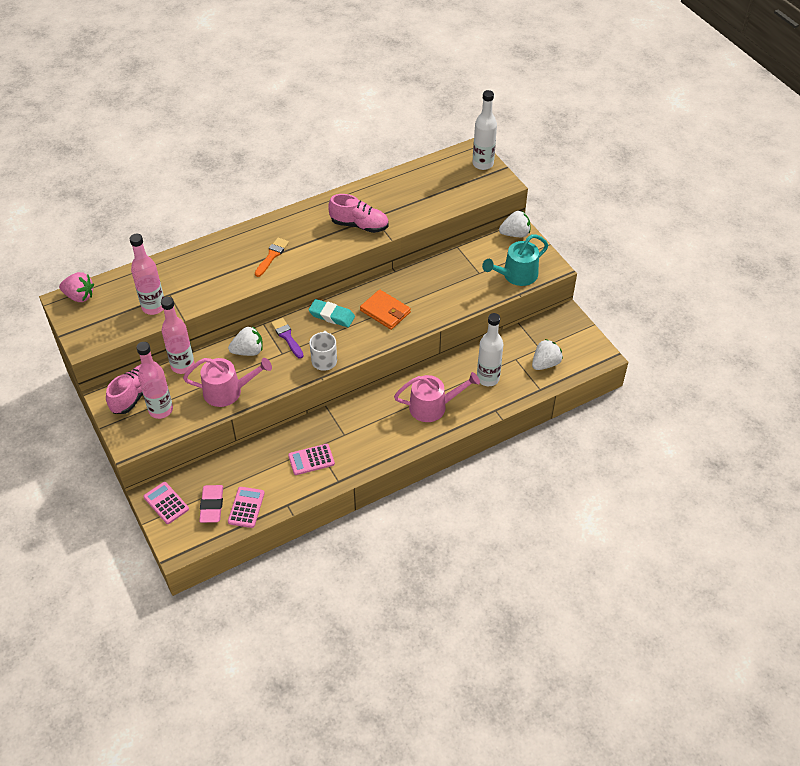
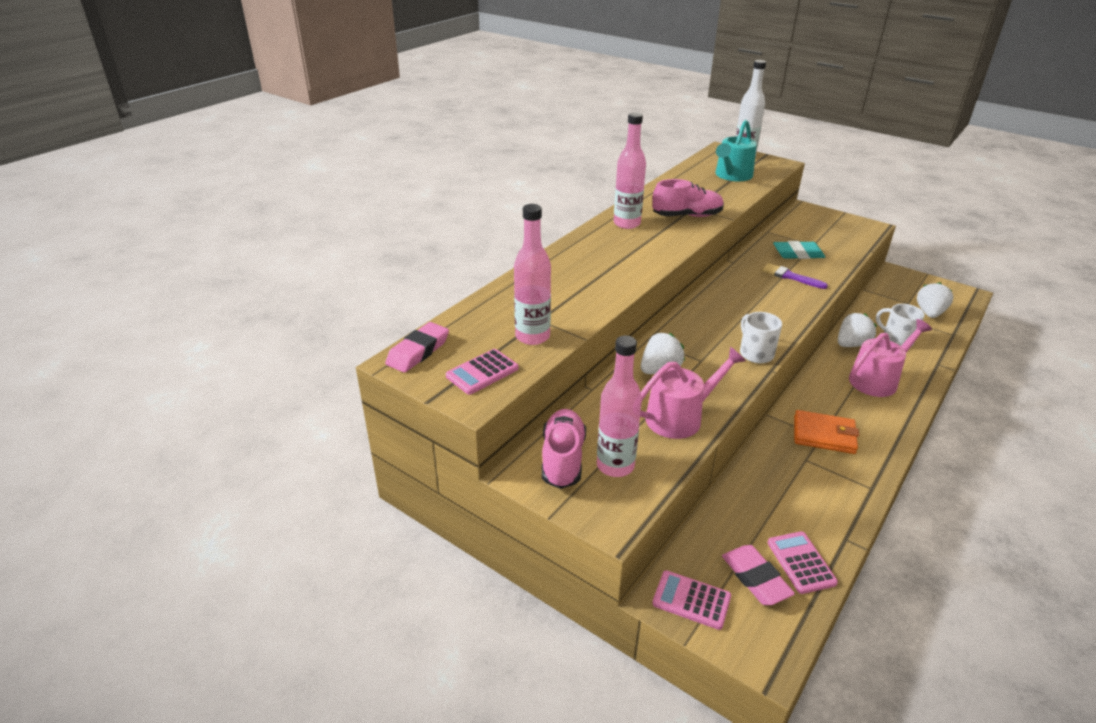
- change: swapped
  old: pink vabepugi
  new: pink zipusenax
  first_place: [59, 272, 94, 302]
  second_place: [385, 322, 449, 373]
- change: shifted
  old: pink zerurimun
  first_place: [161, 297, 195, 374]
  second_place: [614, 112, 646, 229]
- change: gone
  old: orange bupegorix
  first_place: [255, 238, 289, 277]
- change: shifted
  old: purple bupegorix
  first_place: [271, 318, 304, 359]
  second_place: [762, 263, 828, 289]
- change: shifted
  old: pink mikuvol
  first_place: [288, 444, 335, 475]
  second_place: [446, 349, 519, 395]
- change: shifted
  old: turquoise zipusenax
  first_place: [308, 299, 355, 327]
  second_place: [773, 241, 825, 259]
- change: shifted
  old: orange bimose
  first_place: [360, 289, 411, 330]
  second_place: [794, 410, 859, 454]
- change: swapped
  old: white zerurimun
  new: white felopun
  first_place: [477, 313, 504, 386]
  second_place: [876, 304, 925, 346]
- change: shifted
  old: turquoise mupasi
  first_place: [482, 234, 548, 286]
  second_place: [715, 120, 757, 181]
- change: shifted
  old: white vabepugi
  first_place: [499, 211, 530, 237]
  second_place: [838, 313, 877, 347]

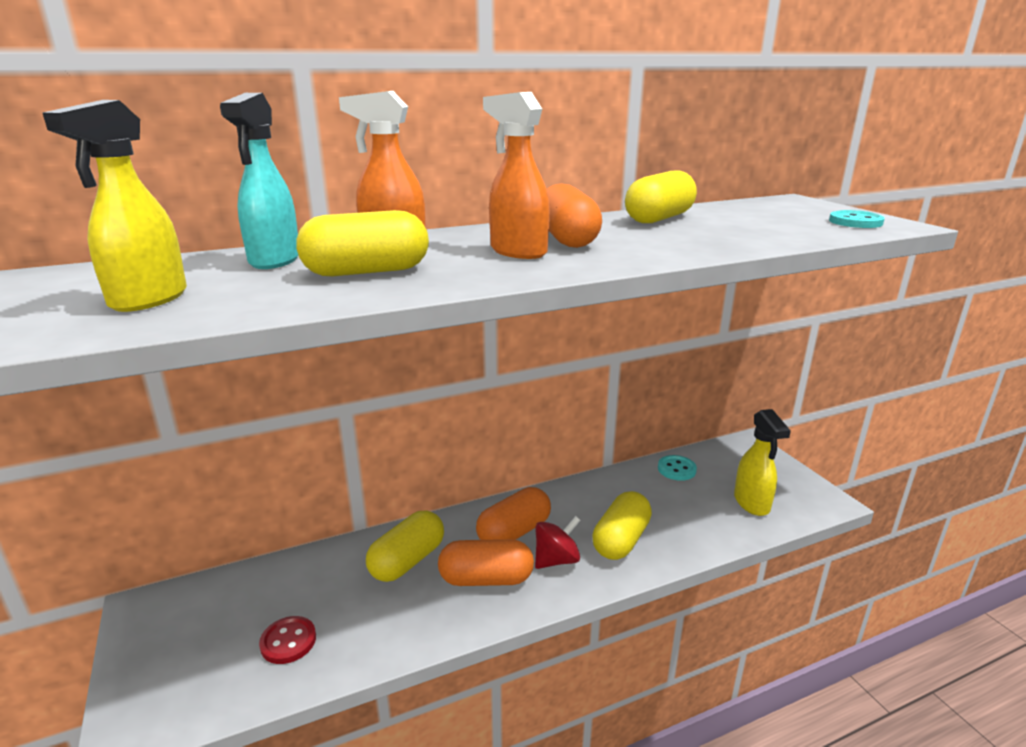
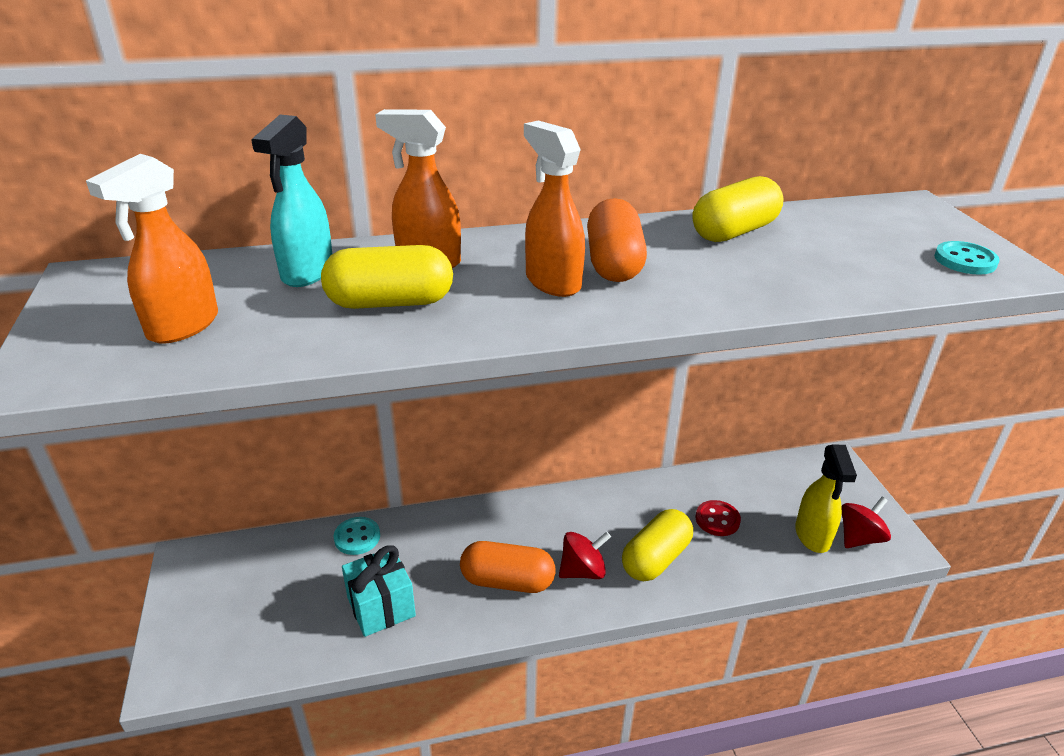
- change: repainted
  old: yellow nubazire
  new: orange nubazire
  first_place: [42, 100, 187, 312]
  second_place: [86, 154, 218, 344]
- change: shifted
  old: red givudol
  first_place: [259, 616, 316, 664]
  second_place: [696, 500, 741, 536]
- change: gone
  old: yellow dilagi
  first_place: [366, 510, 444, 582]
- change: gone
  old: orange dilagi
  first_place: [476, 487, 551, 540]
- change: shifted
  old: turquoise givudol
  first_place: [658, 455, 697, 481]
  second_place: [334, 517, 380, 555]
- change: new
  new: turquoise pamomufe
  second_place: [342, 545, 416, 637]
- change: new
  new: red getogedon
  second_place: [842, 497, 891, 548]

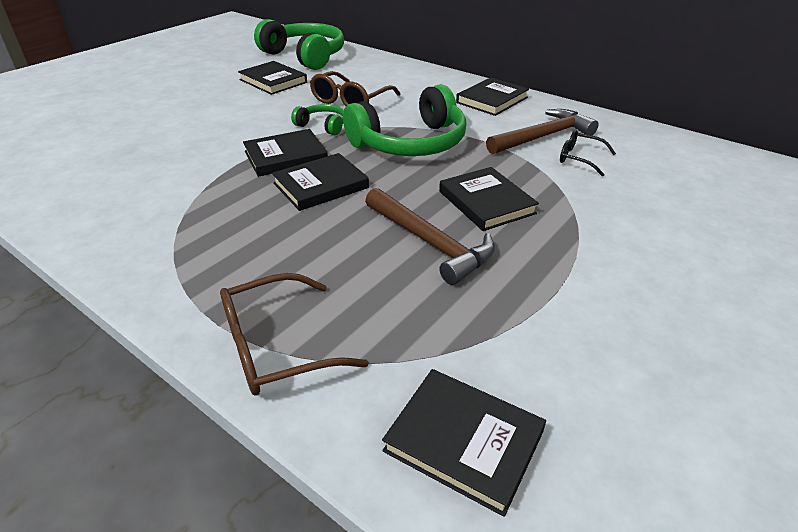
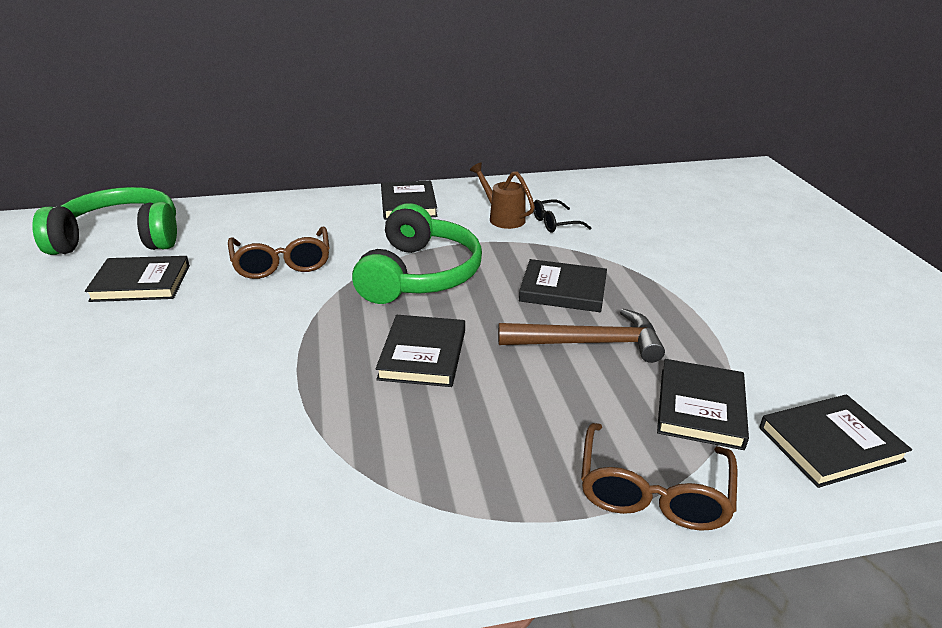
- change: shifted
  old: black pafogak
  first_place: [243, 129, 328, 177]
  second_place: [657, 359, 749, 450]
- change: gone
  old: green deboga
  first_place: [291, 104, 344, 135]
- change: swapped
  old: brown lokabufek
  new: brown mupasi
  first_place: [486, 109, 599, 154]
  second_place: [470, 163, 535, 229]

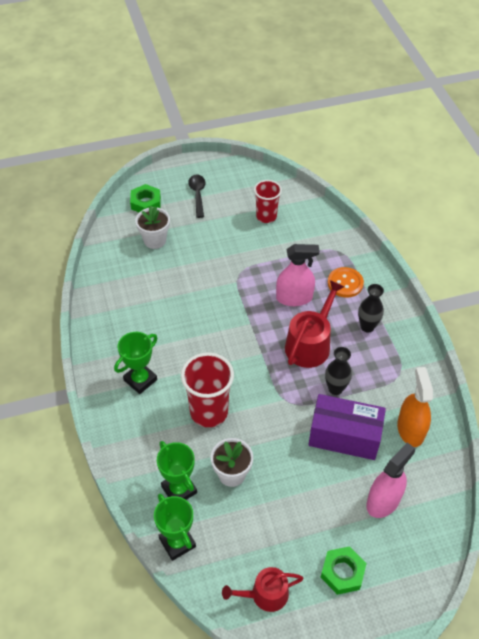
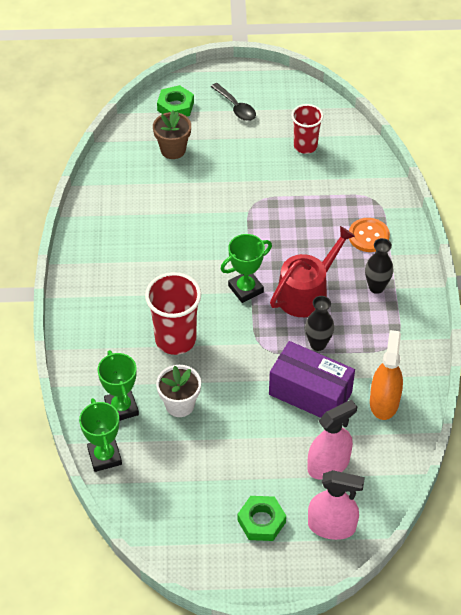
- change: shifted
  old: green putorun
  first_place: [114, 332, 157, 394]
  second_place: [220, 234, 272, 303]
- change: repainted
  old: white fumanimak
  new: brown fumanimak
  first_place: [135, 206, 170, 249]
  second_place: [153, 110, 191, 159]
- change: rotated
  old: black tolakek
  first_place: [188, 174, 205, 218]
  second_place: [211, 83, 256, 121]
  degrees: 135
- change: gone
  old: red mupasi
  first_place: [222, 567, 304, 612]
- change: shifted
  old: pink nubazire
  first_place: [276, 244, 319, 306]
  second_place: [308, 470, 365, 540]

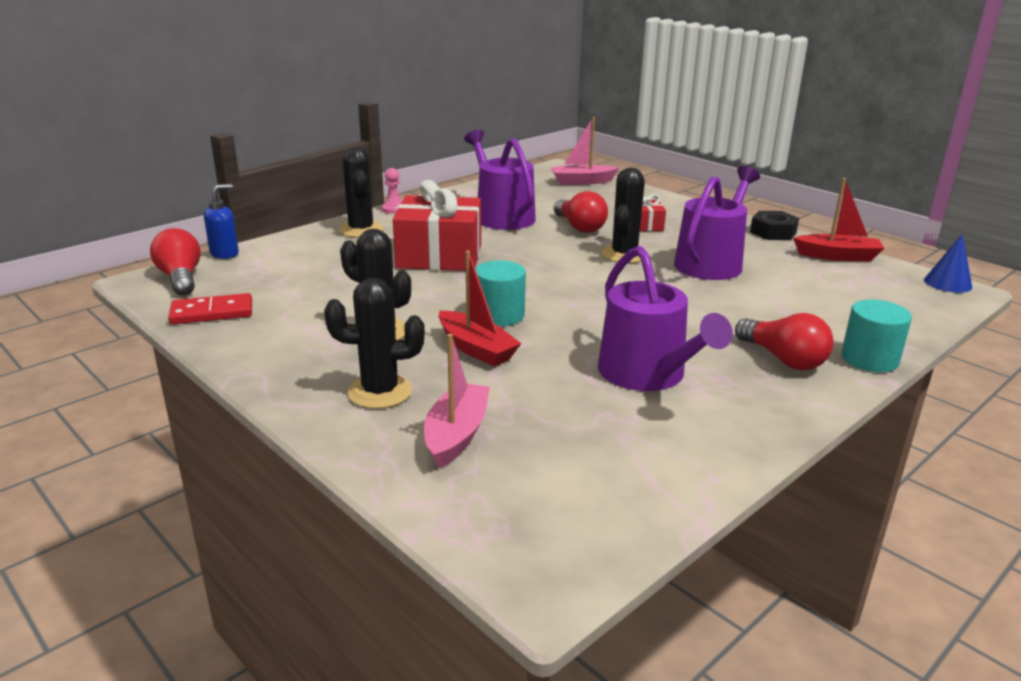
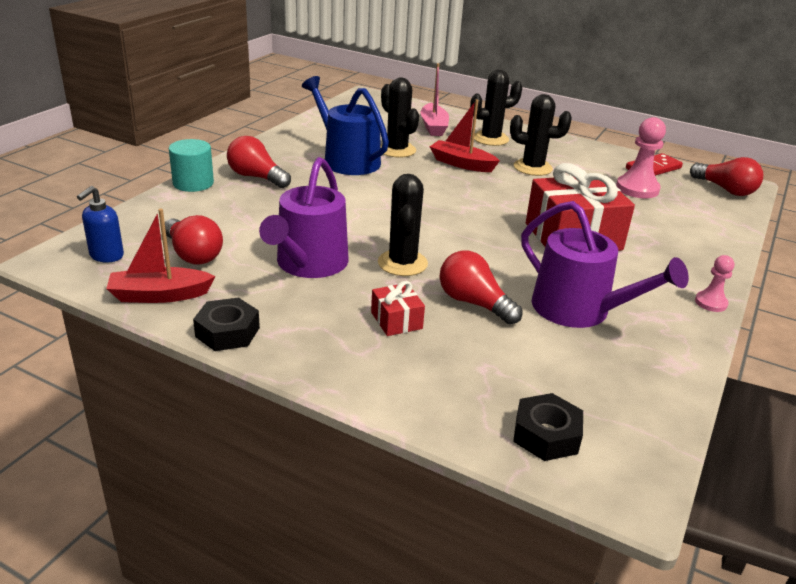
- change: shifted
  old: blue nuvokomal
  first_place: [204, 184, 239, 259]
  second_place: [77, 186, 124, 262]
- change: shifted
  old: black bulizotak
  first_place: [339, 147, 383, 238]
  second_place: [381, 78, 419, 158]
- change: gone
  old: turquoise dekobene
  first_place: [475, 260, 526, 326]
- change: swapped
  old: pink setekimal
  new: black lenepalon
  first_place: [551, 117, 619, 185]
  second_place: [513, 393, 583, 461]
- change: repainted
  old: purple mupasi
  new: blue mupasi
  first_place: [598, 246, 733, 391]
  second_place: [302, 76, 389, 175]
- change: gone
  old: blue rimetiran
  first_place: [924, 234, 972, 293]
- change: new
  new: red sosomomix
  second_place: [165, 215, 223, 265]
- change: new
  new: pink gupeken
  second_place: [616, 117, 666, 198]

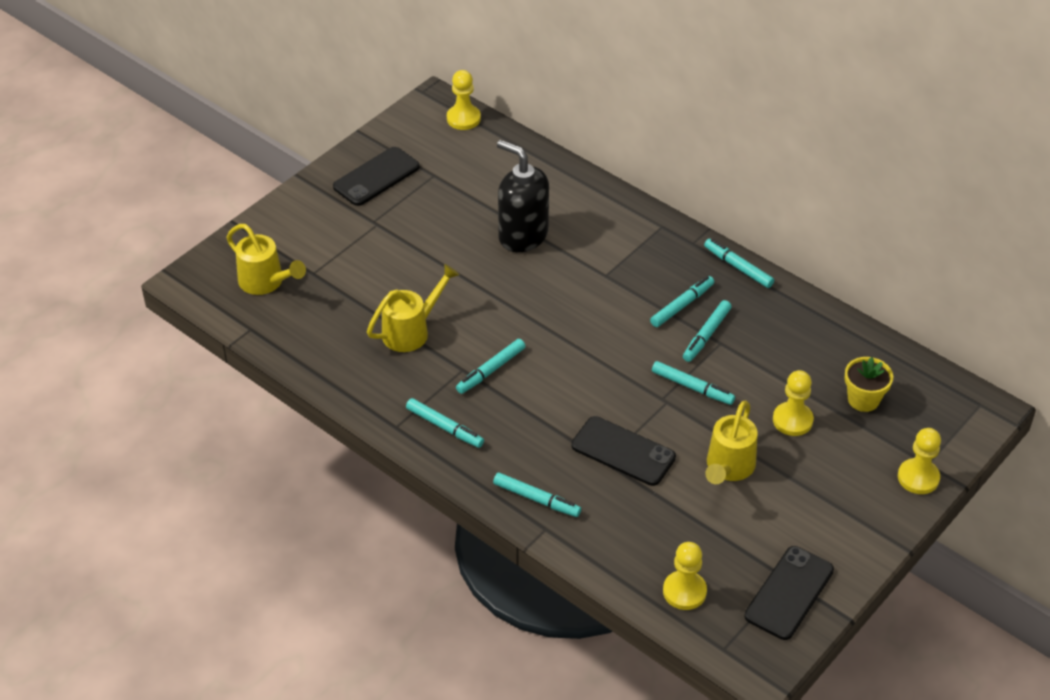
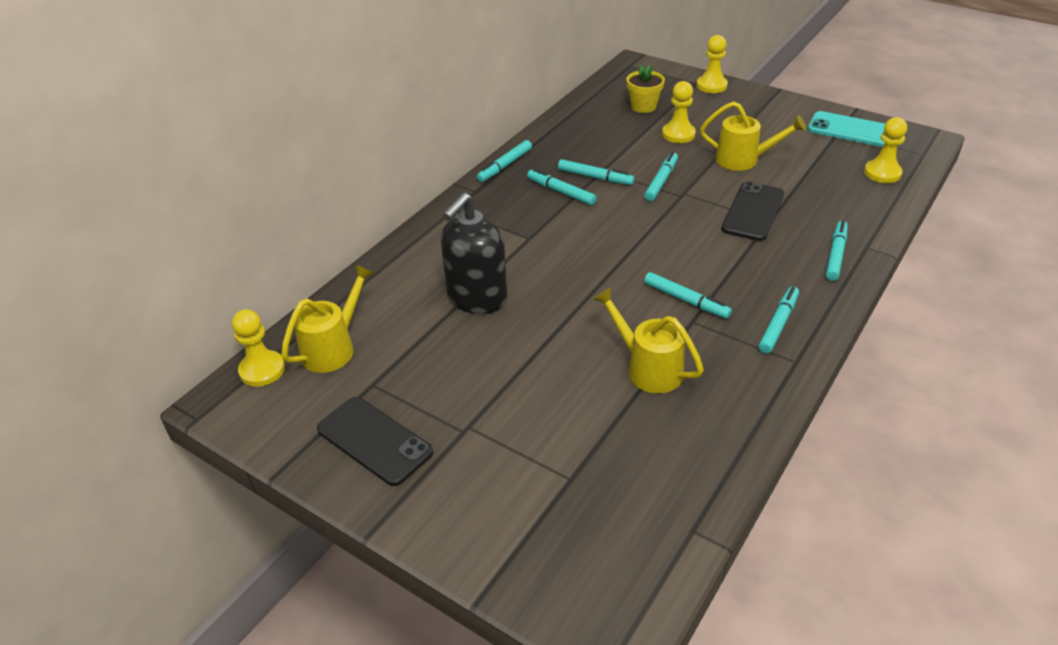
- change: shifted
  old: yellow mupasi
  first_place: [226, 224, 306, 295]
  second_place: [281, 264, 374, 373]
- change: repainted
  old: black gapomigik
  new: turquoise gapomigik
  first_place: [744, 546, 834, 640]
  second_place: [808, 111, 885, 147]

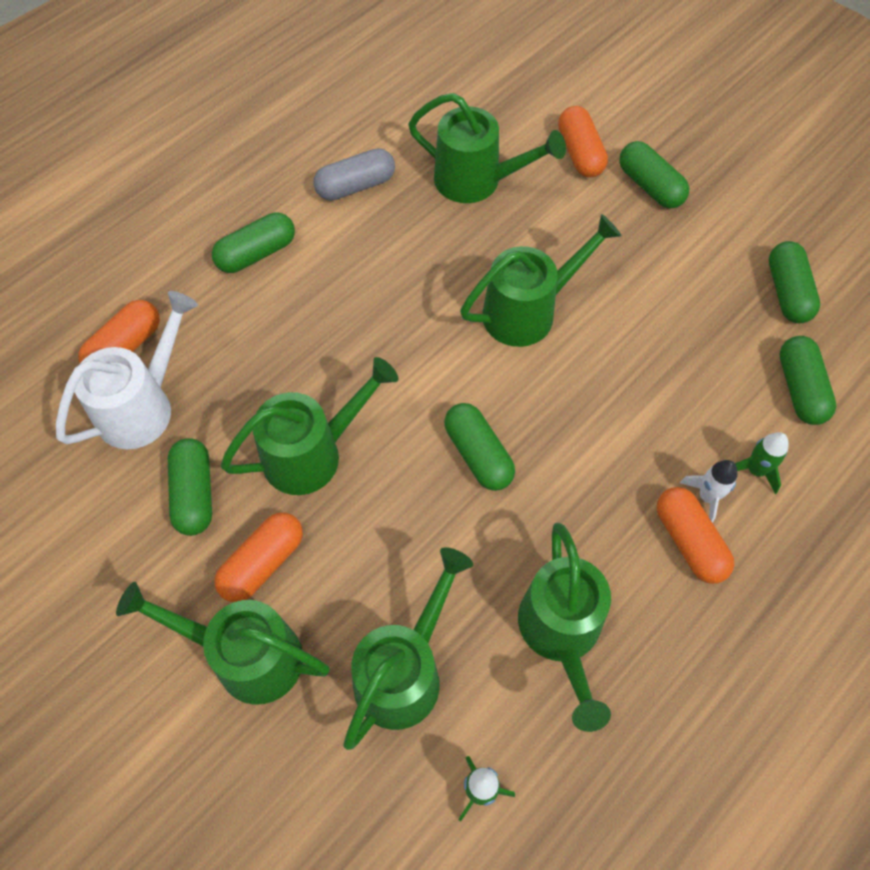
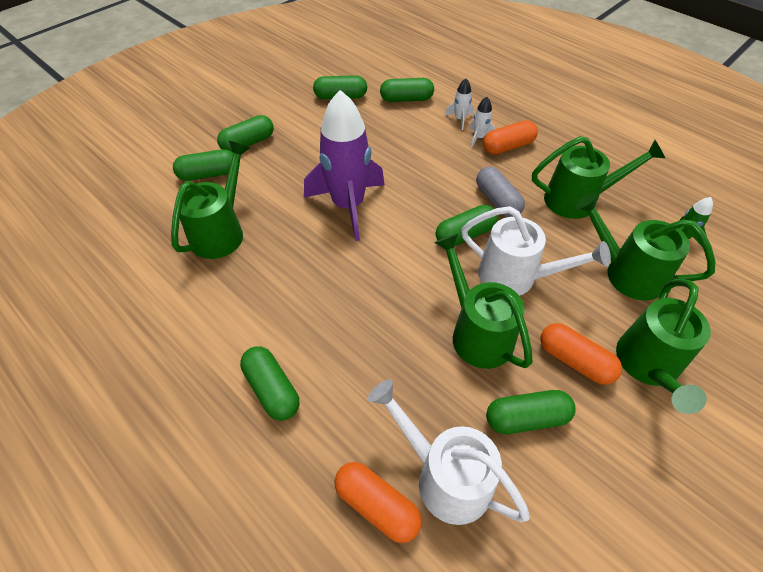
- change: shifted
  old: grey dilagi
  first_place: [313, 148, 395, 200]
  second_place: [476, 166, 525, 217]
- change: swapped
  old: green mupasi
  new: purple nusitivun
  first_place: [460, 214, 622, 347]
  second_place: [304, 90, 385, 241]
- change: repainted
  old: orange dilagi
  new: green dilagi
  first_place: [558, 106, 608, 177]
  second_place: [173, 149, 233, 181]
- change: repainted
  old: green nusitivun
  new: white nusitivun
  first_place: [735, 432, 788, 494]
  second_place: [444, 78, 474, 130]
- change: new
  new: white mupasi
  second_place: [461, 206, 611, 296]

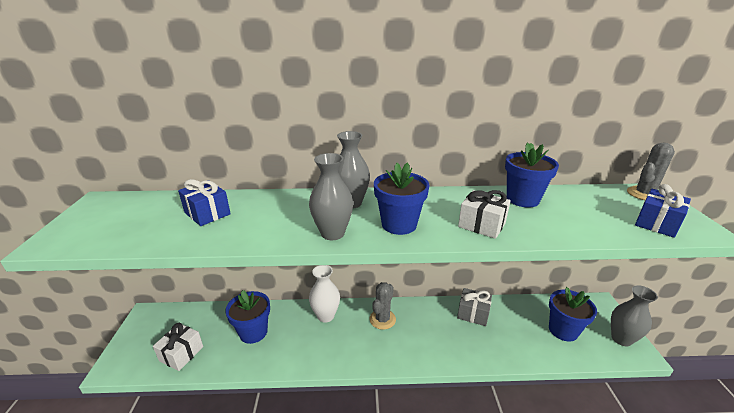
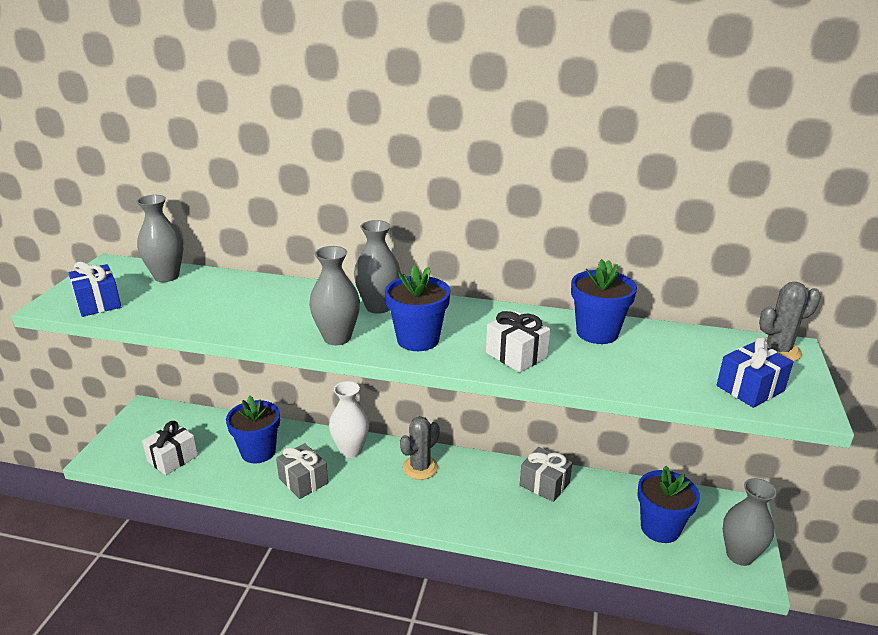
- change: shifted
  old: blue pamomufe
  first_place: [178, 179, 231, 226]
  second_place: [69, 262, 121, 317]
- change: new
  new: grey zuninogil
  second_place: [136, 195, 183, 282]
- change: new
  new: grey pamomufe
  second_place: [276, 443, 328, 499]

